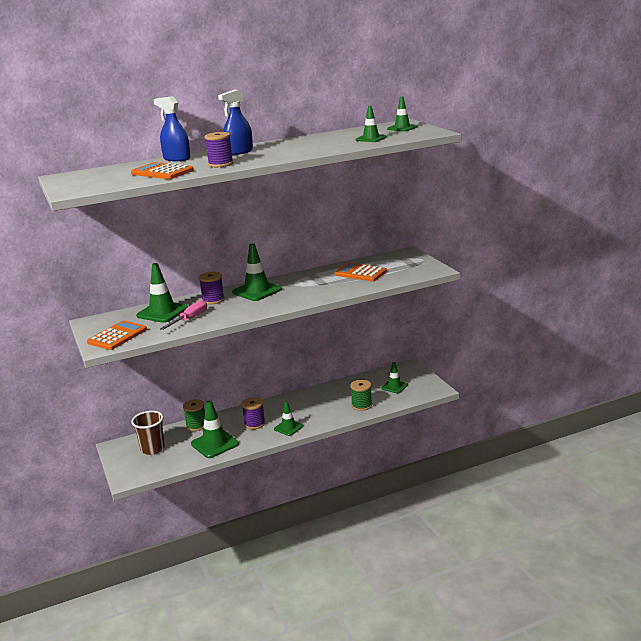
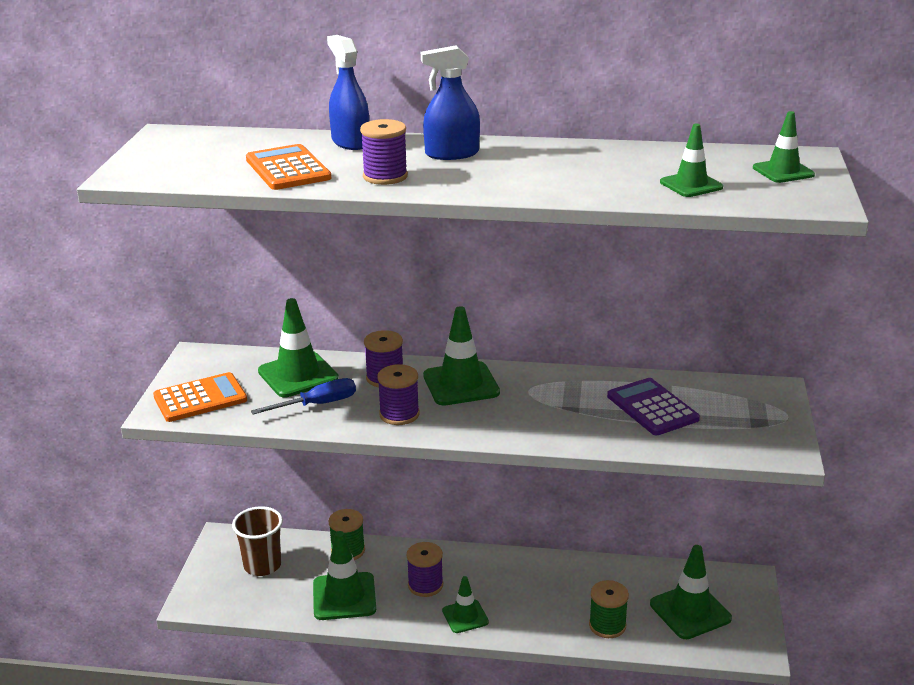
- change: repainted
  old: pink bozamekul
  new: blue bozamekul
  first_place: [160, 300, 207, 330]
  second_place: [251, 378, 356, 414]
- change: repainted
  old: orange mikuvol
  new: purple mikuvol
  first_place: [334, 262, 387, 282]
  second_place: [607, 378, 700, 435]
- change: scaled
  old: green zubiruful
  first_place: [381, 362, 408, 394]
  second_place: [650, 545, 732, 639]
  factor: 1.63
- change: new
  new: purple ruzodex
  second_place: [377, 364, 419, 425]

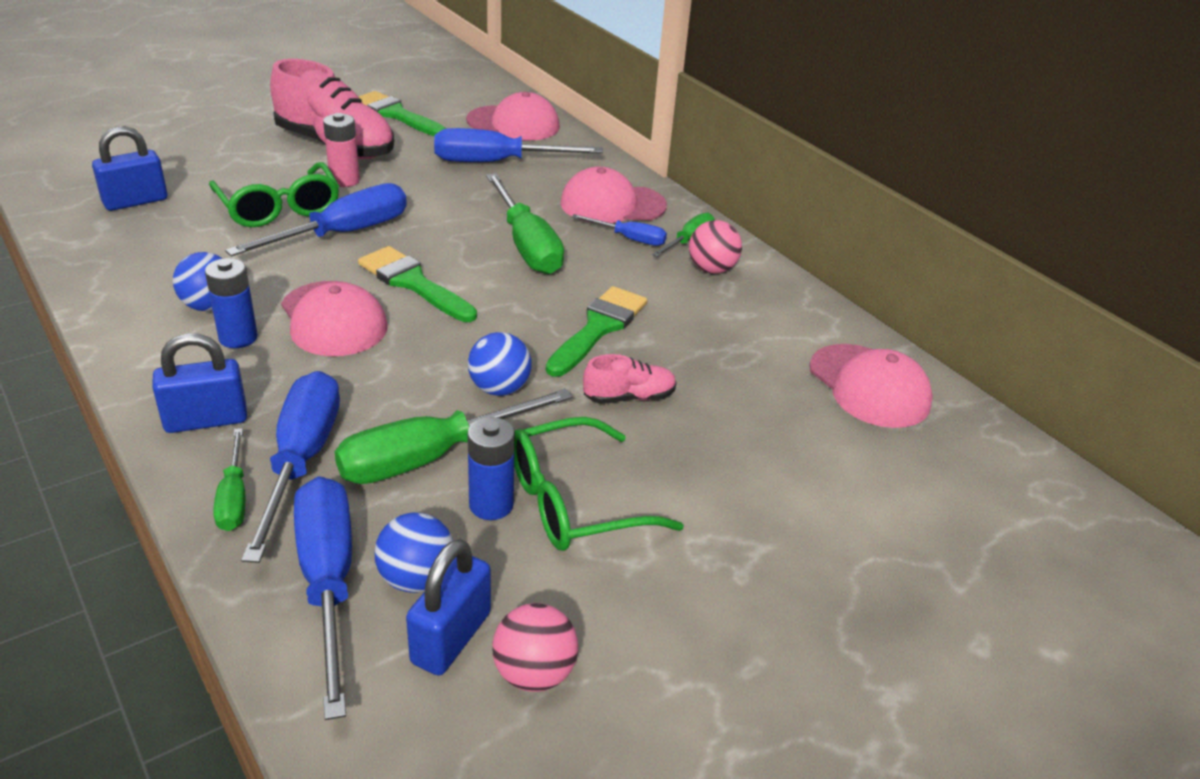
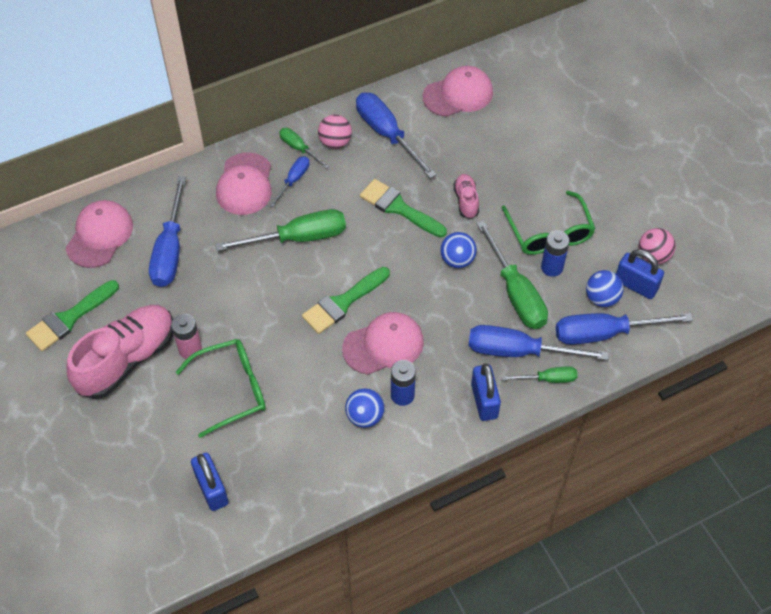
- change: shifted
  old: blue bozamekul
  first_place: [225, 183, 407, 256]
  second_place: [356, 93, 436, 178]

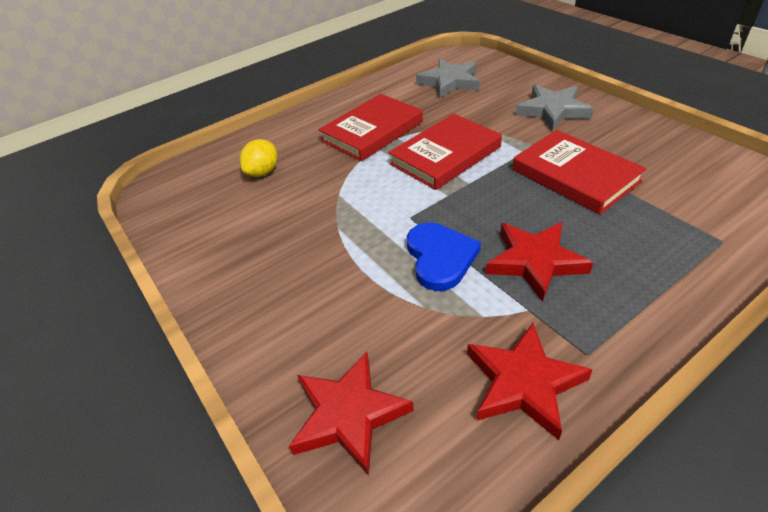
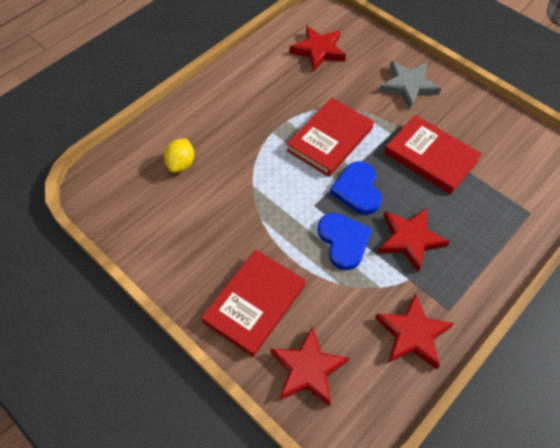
- change: shifted
  old: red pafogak
  first_place: [319, 94, 423, 161]
  second_place: [201, 249, 305, 357]
- change: repainted
  old: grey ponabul
  new: red ponabul
  first_place: [416, 59, 479, 98]
  second_place: [289, 26, 346, 72]
- change: new
  new: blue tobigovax
  second_place: [330, 161, 382, 215]

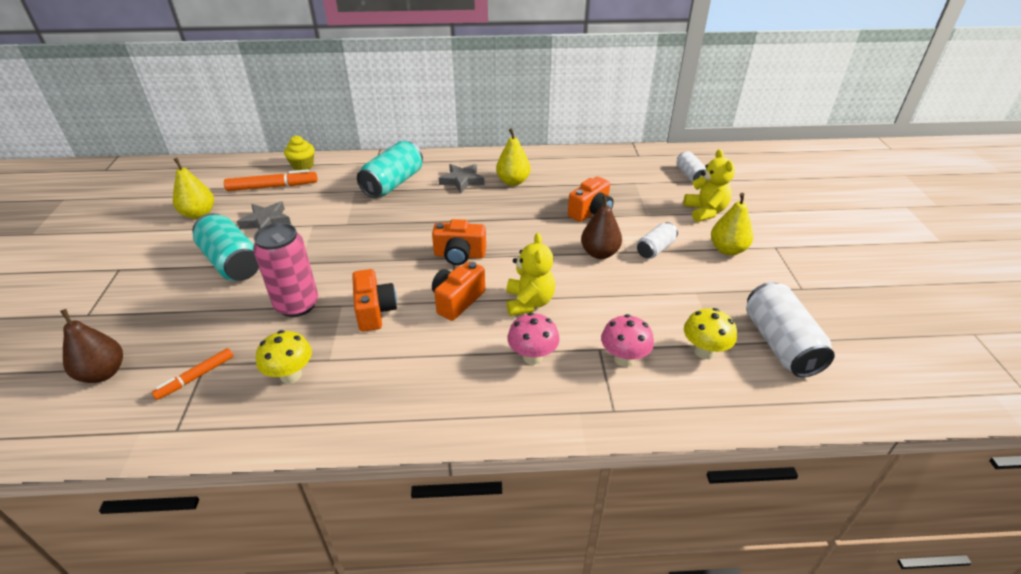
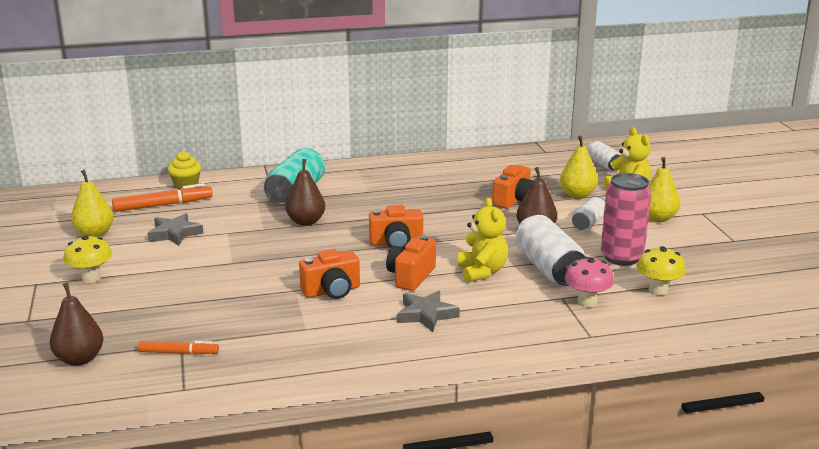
- change: rotated
  old: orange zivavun
  first_place: [152, 348, 233, 400]
  second_place: [138, 341, 219, 355]
  degrees: -120
- change: gone
  old: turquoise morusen
  first_place: [192, 213, 259, 281]
- change: shifted
  old: pink morusen
  first_place: [253, 223, 318, 317]
  second_place: [601, 173, 651, 266]
- change: shifted
  old: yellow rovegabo
  first_place: [256, 330, 312, 384]
  second_place: [63, 235, 112, 283]
- change: rotated
  old: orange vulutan
  first_place: [352, 269, 397, 332]
  second_place: [299, 249, 360, 299]
  degrees: 90
- change: shifted
  old: grey ponabul
  first_place: [439, 164, 485, 193]
  second_place: [397, 290, 460, 332]
- change: shifted
  old: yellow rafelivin
  first_place: [496, 128, 531, 186]
  second_place: [560, 136, 598, 198]
- change: gone
  old: pink rovegabo
  first_place: [507, 312, 560, 365]
- change: shifted
  old: white morusen
  first_place: [746, 282, 835, 377]
  second_place: [515, 215, 585, 286]
- change: new
  new: brown rafelivin
  second_place: [285, 159, 325, 226]

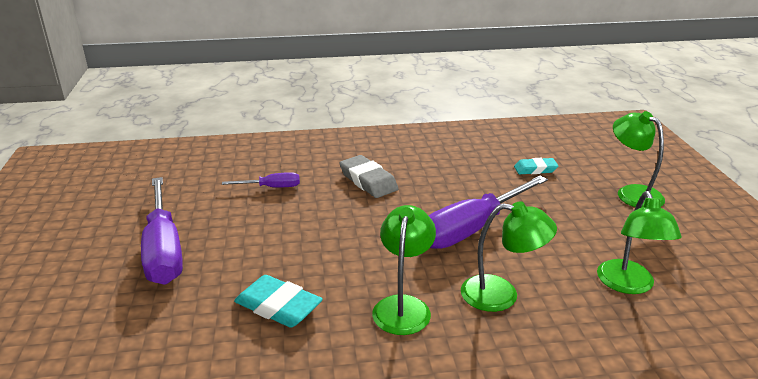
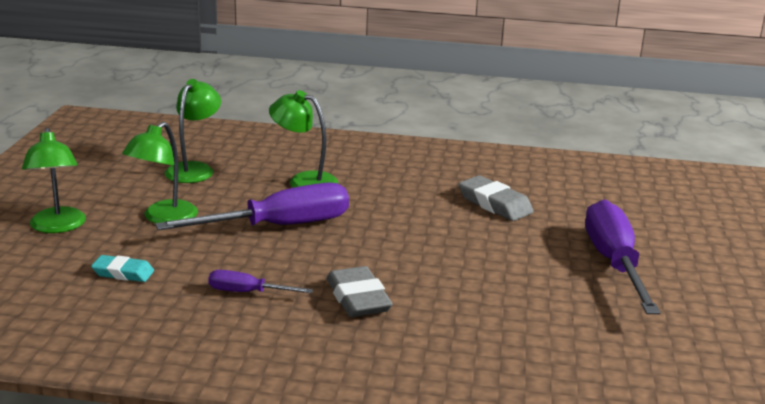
- change: shifted
  old: purple bozamekul
  first_place: [222, 172, 300, 187]
  second_place: [208, 270, 313, 293]
- change: repainted
  old: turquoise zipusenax
  new: grey zipusenax
  first_place: [234, 275, 323, 328]
  second_place: [459, 175, 534, 221]
- change: shifted
  old: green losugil
  first_place: [372, 205, 436, 335]
  second_place: [122, 122, 198, 223]

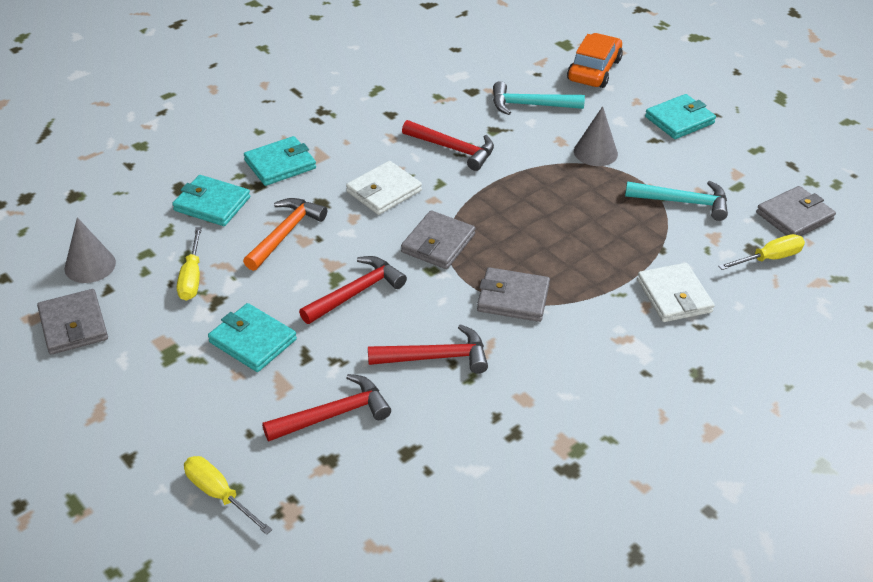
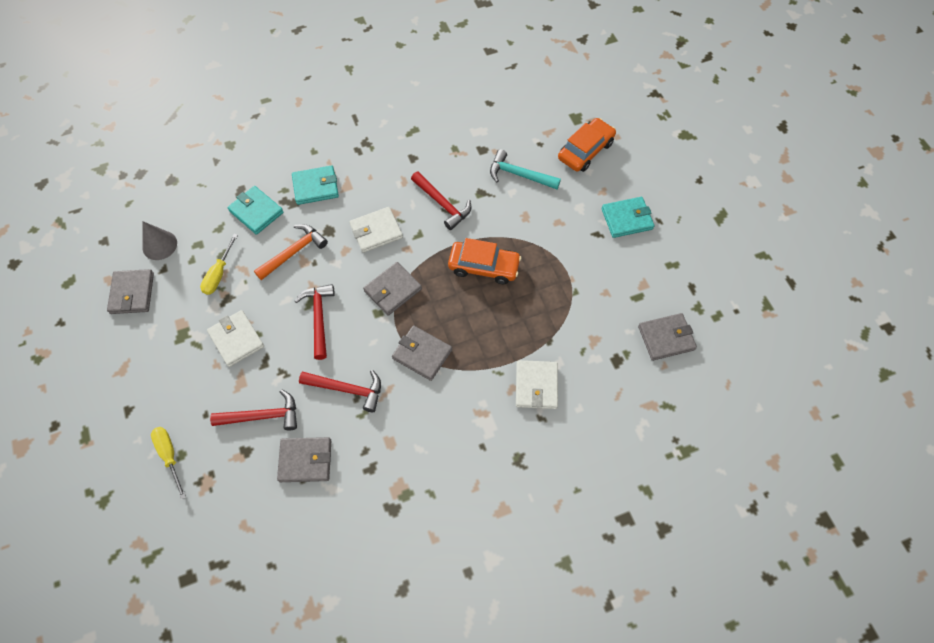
- change: repainted
  old: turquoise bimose
  new: white bimose
  first_place: [208, 303, 297, 372]
  second_place: [207, 310, 264, 367]
- change: rotated
  old: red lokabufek
  first_place: [299, 256, 407, 324]
  second_place: [295, 284, 335, 360]
  degrees: -75
- change: gone
  old: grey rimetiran
  first_place: [574, 106, 618, 166]
- change: gone
  old: turquoise lokabufek
  first_place: [625, 181, 728, 221]
- change: gone
  old: yellow bozamekul
  first_place: [718, 234, 805, 270]
- change: new
  new: grey bimose
  second_place: [277, 437, 331, 482]
- change: new
  new: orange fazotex
  second_place: [448, 238, 521, 285]

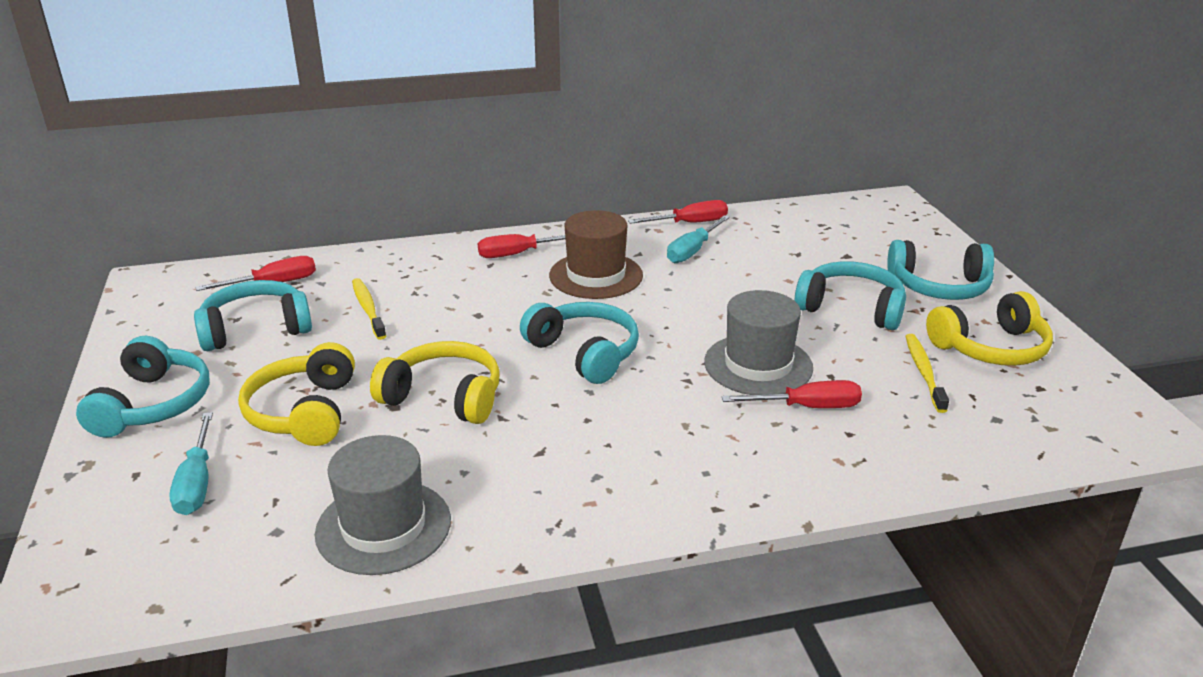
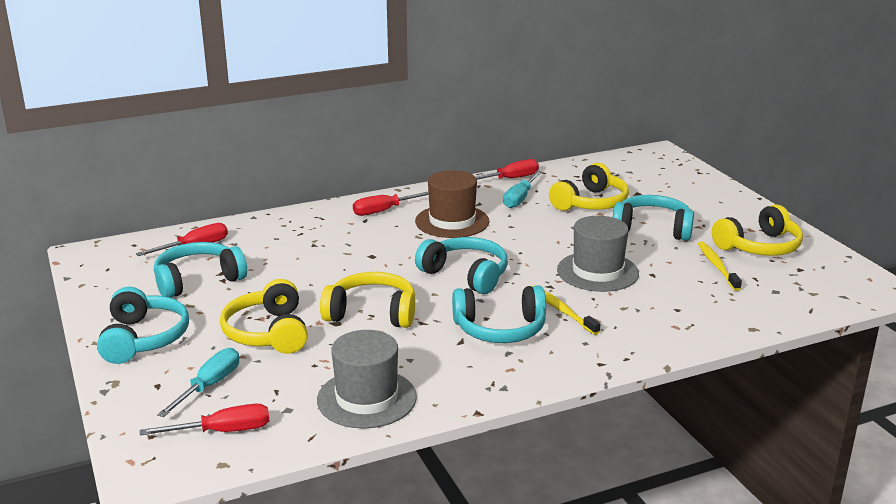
- change: rotated
  old: turquoise bozamekul
  first_place: [169, 412, 213, 515]
  second_place: [157, 348, 239, 417]
  degrees: -135
- change: shifted
  old: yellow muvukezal
  first_place: [352, 278, 386, 340]
  second_place: [532, 285, 600, 335]
- change: shifted
  old: red bozamekul
  first_place: [722, 380, 862, 408]
  second_place: [140, 404, 269, 435]
- change: shifted
  old: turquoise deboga
  first_place: [887, 240, 994, 300]
  second_place: [452, 285, 546, 343]
- change: new
  new: yellow deboga
  second_place: [549, 163, 629, 211]

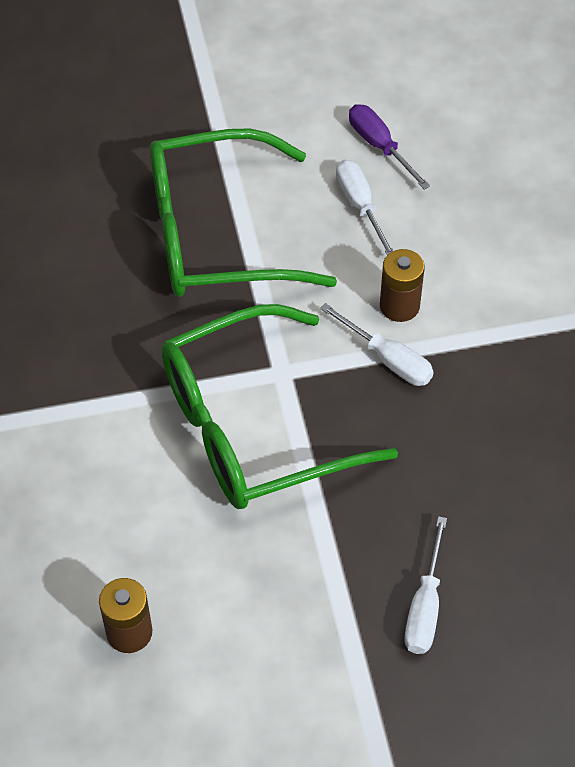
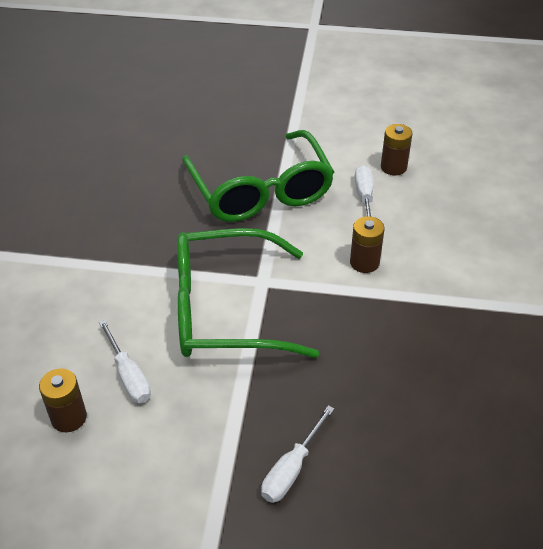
- change: rotated
  old: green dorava
  first_place: [150, 128, 337, 297]
  second_place: [182, 130, 334, 222]
  degrees: -120
- change: shifted
  old: white bozamekul
  first_place: [320, 303, 434, 386]
  second_place: [99, 320, 151, 403]
- change: swapped
  old: purple bozamekul
  new: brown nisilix
  first_place: [349, 104, 430, 190]
  second_place: [381, 124, 413, 175]

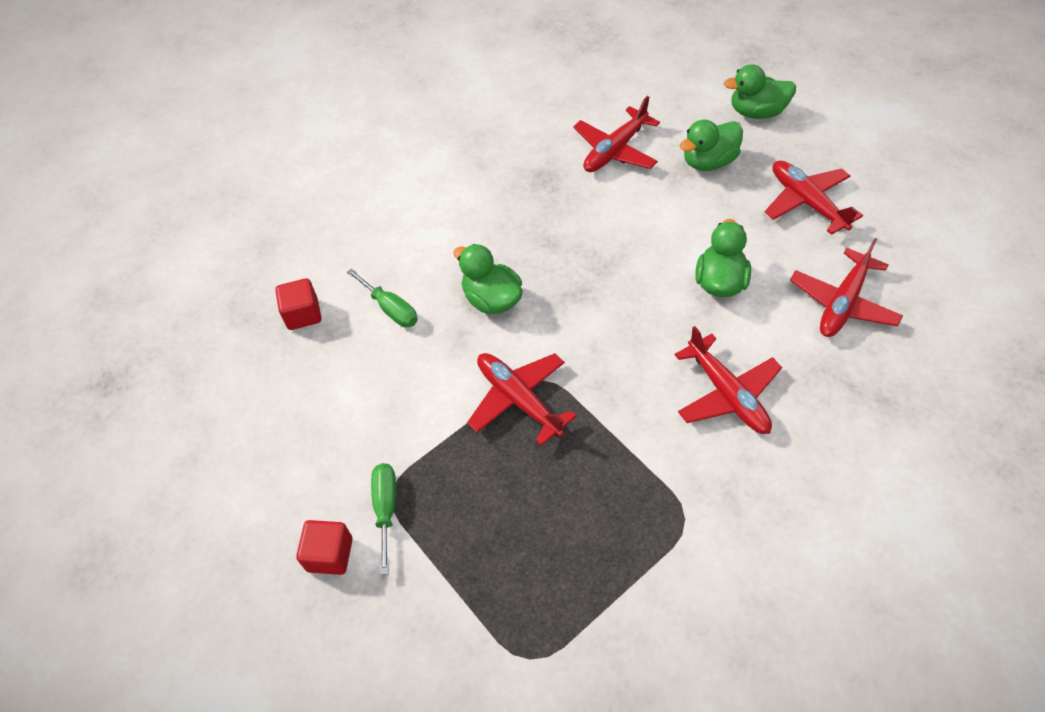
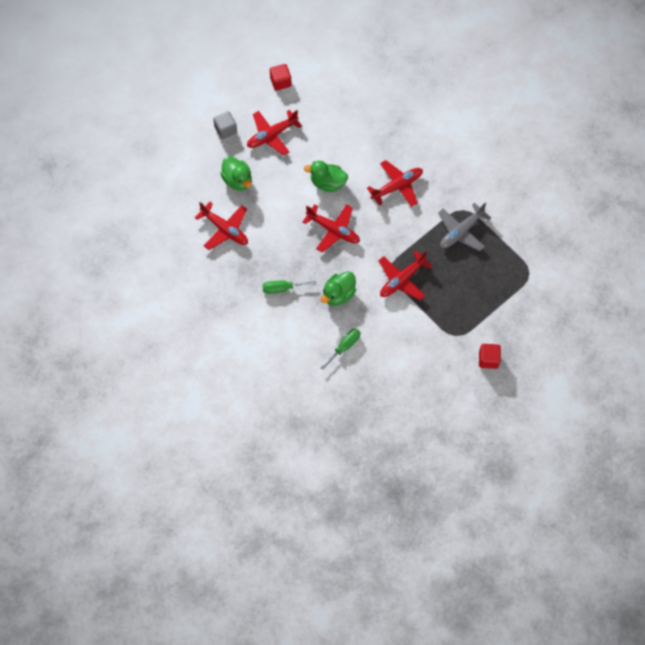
- change: shifted
  old: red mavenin
  first_place: [275, 278, 321, 330]
  second_place: [270, 64, 291, 91]
- change: shifted
  old: green bozamekul
  first_place: [371, 463, 396, 575]
  second_place: [262, 280, 316, 294]
- change: gone
  old: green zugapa
  first_place: [724, 64, 796, 119]
- change: shifted
  old: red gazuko
  first_place: [790, 238, 903, 337]
  second_place: [303, 204, 360, 253]
- change: new
  new: grey mavenin
  second_place: [213, 111, 237, 139]
- change: new
  new: grey gazuko
  second_place: [438, 202, 491, 251]

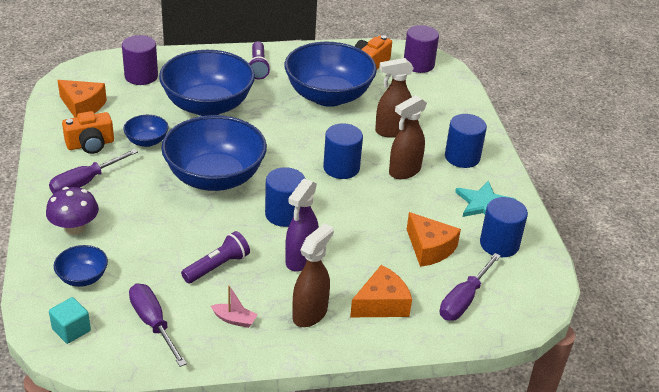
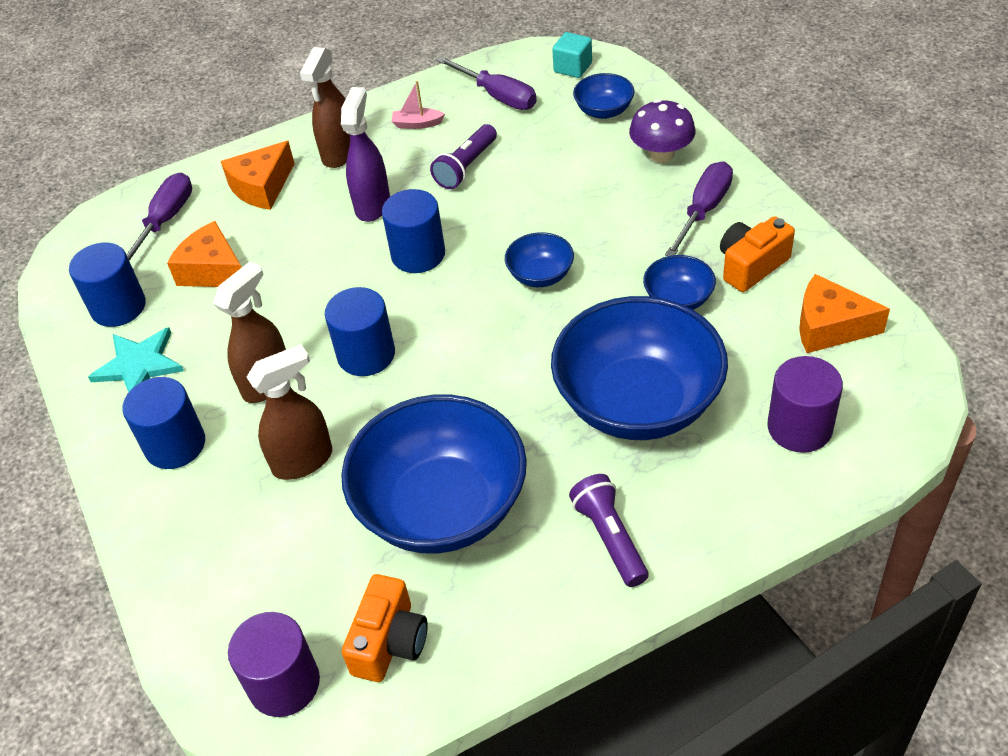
- change: scaled
  old: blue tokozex
  first_place: [161, 115, 267, 191]
  second_place: [505, 232, 574, 287]
  factor: 0.45

